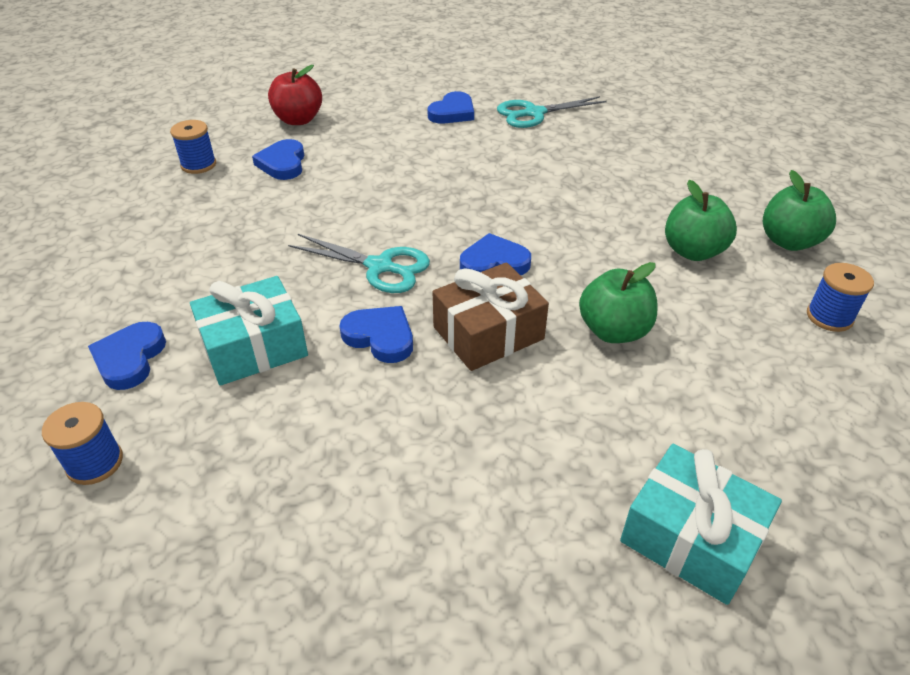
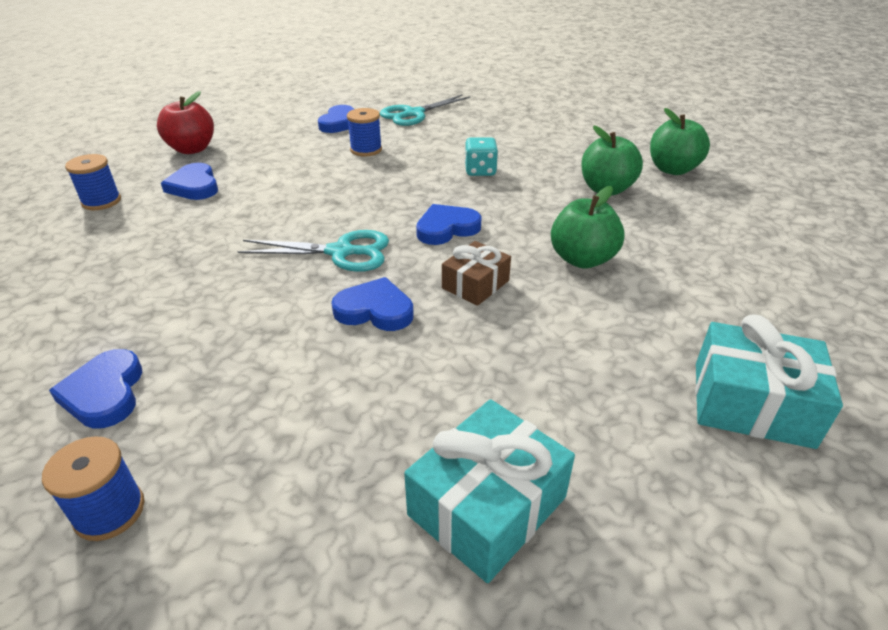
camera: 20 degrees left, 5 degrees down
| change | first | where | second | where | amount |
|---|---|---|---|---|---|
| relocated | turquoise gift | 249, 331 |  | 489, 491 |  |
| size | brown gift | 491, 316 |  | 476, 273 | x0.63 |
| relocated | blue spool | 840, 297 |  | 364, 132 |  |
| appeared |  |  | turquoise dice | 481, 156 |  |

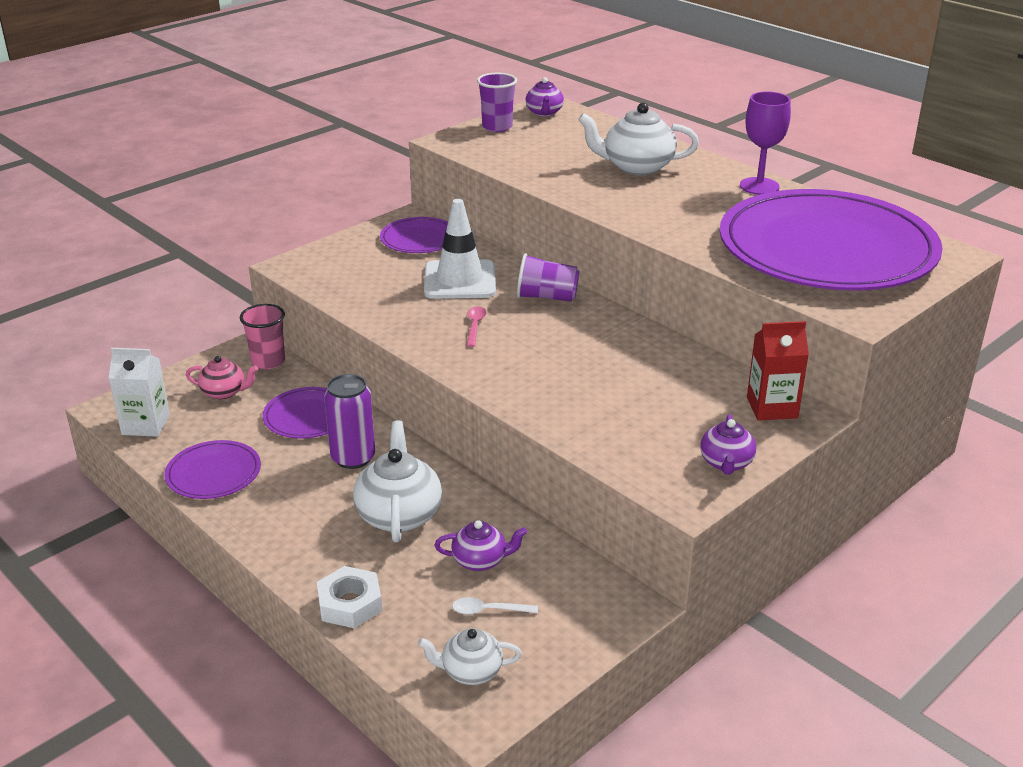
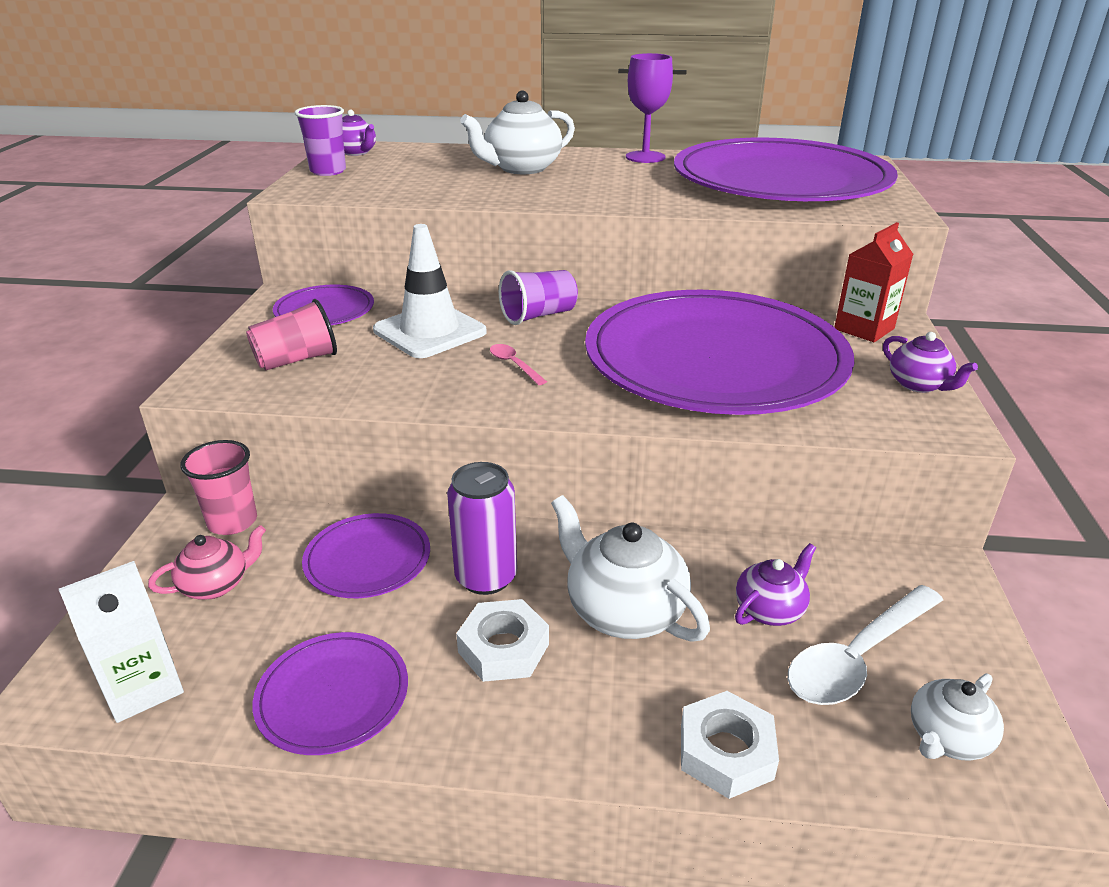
camera: 40 degrees left, 0 degrees up
| change | first | where | second | where | amount |
|---|---|---|---|---|---|
| size | white spoon | 495, 606 |  | 865, 645 | x2.07 |
| appeared |  |  | pink cup | 291, 335 |  |
| appeared |  |  | white nut | 502, 640 |  |
| appeared |  |  | purple plate | 719, 352 |  |

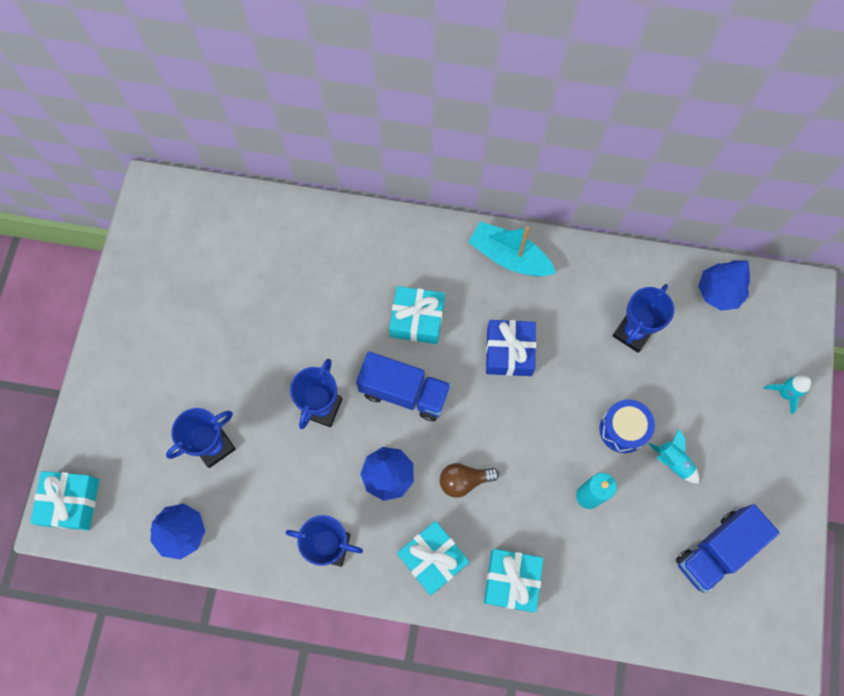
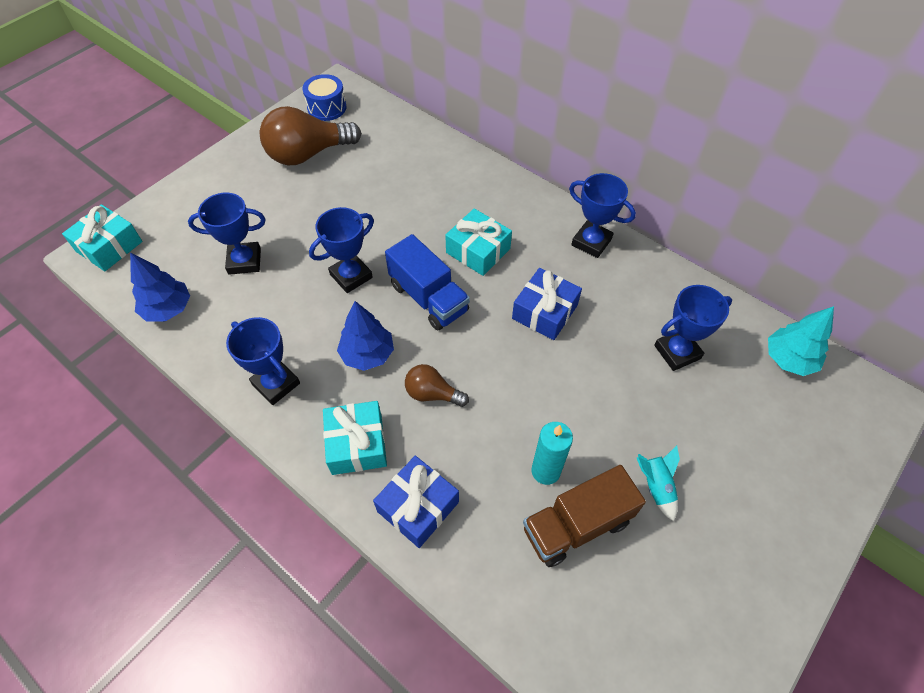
camera: 30 degrees right, 15 degrees down
| change | first | where | second | where | amount |
|---|---|---|---|---|---|
| exchanged | turquoise boat | 512, 249 | blue trophy | 602, 215 |  |
| colour | turquoise gift | 514, 580 | blue gift | 416, 502 |  |
| relocated | blue drum | 627, 426 |  | 324, 97 |  |
| missing | blue truck | 727, 548 |  |  |  |
| colour | blue tree | 724, 286 | turquoise tree | 801, 341 |  |
| missing | turquoise rocket | 787, 394 |  |  |  |
| appeared |  |  | brown light bulb | 310, 135 |  |
| appeared |  |  | brown truck | 584, 516 |  |

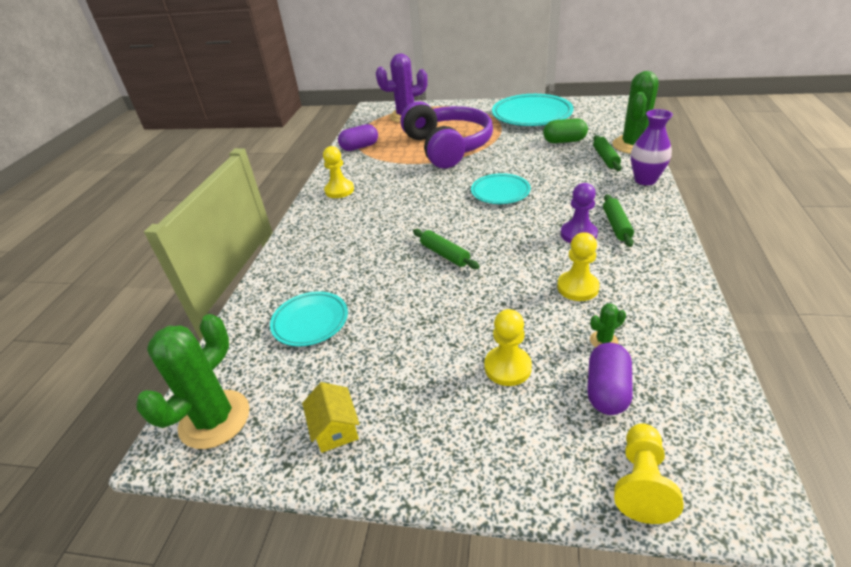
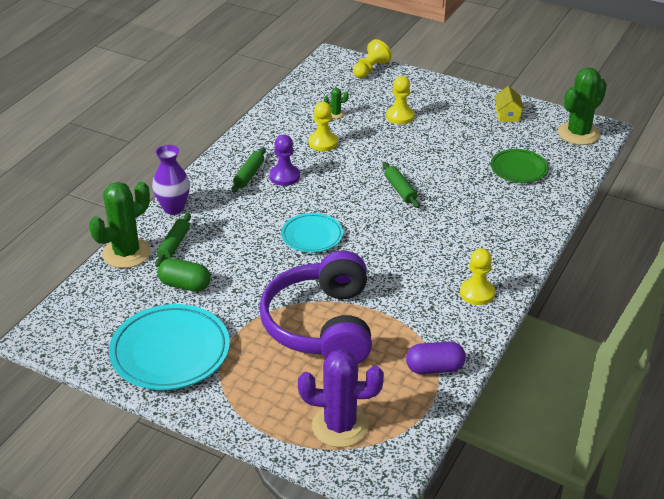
camera: 165 degrees left, 0 degrees up
| change | first | where | second | where | amount |
|---|---|---|---|---|---|
| colour | turquoise plate | 309, 318 | green plate | 519, 166 |  |
| missing | purple capsule | 610, 379 |  |  |  |

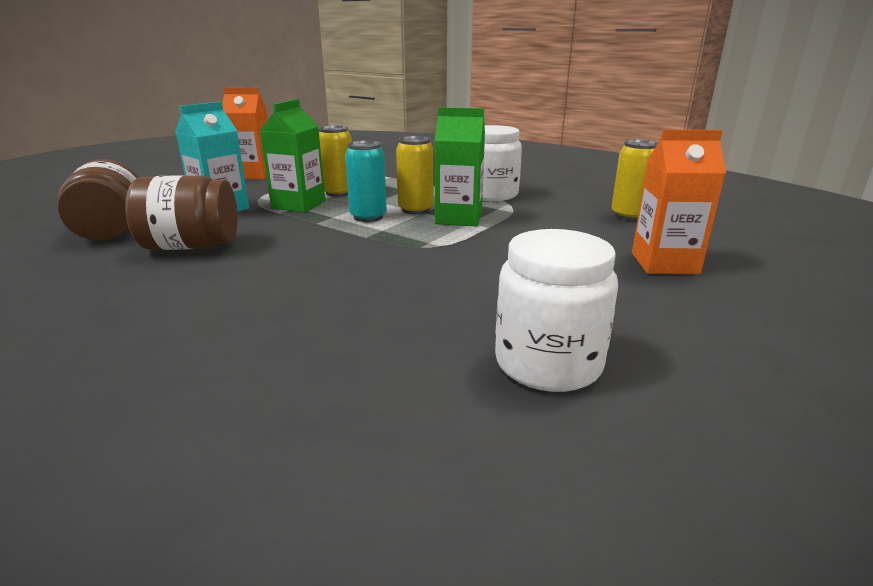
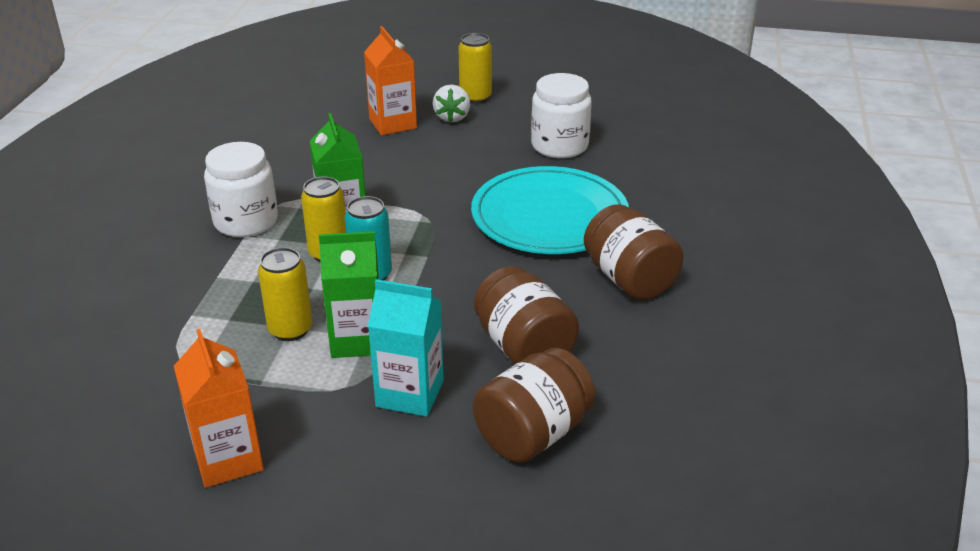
camera: 115 degrees left, 10 degrees up
| change | first | where | second | where | amount |
|---|---|---|---|---|---|
| relocated | yellow can | 634, 180 |  | 475, 68 |  |
| appeared |  |  | white strawberry | 451, 103 |  |
| appeared |  |  | turquoise plate | 550, 210 |  |
| appeared |  |  | brown jar | 634, 252 |  |

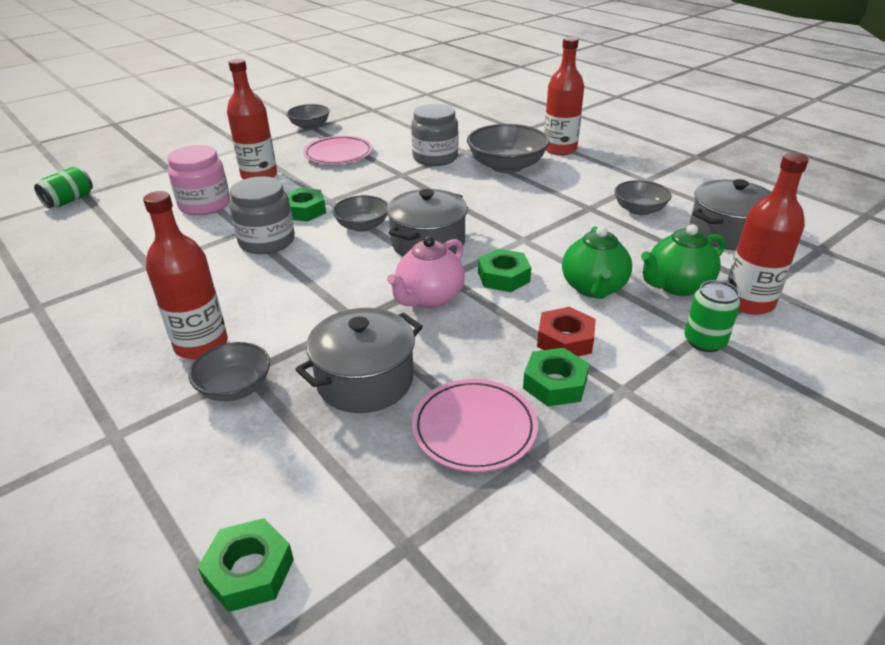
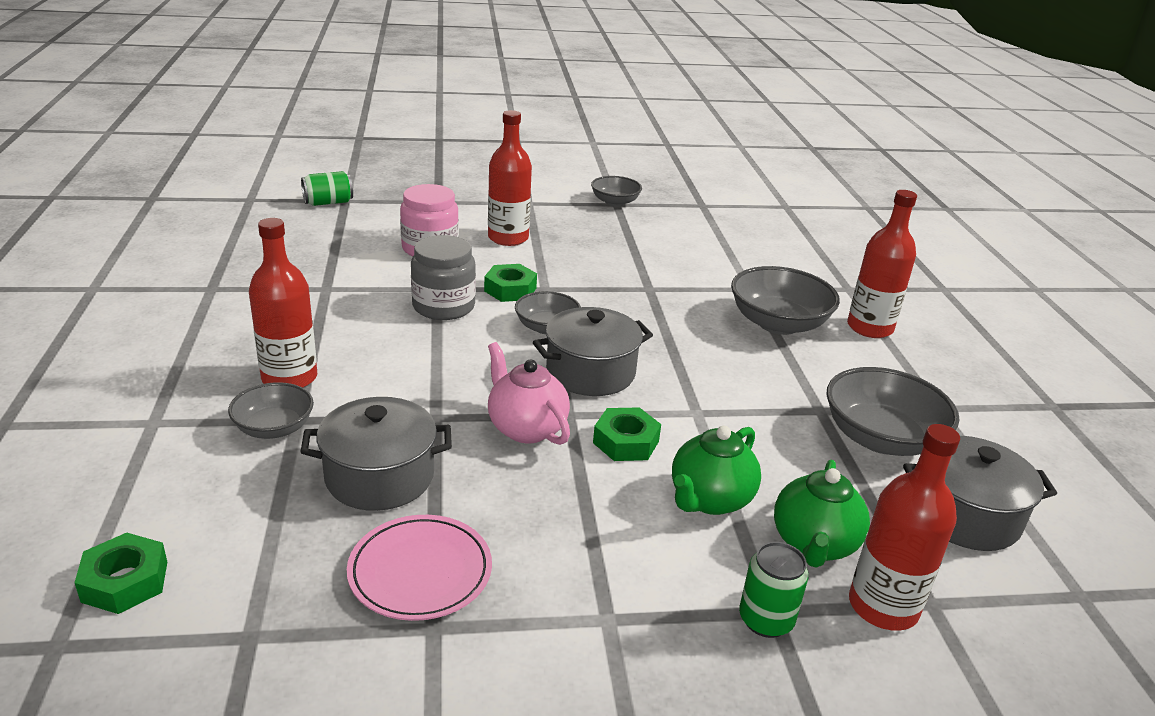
camera: 30 degrees right, 5 degrees down
| change | first | where | second | where | amount |
|---|---|---|---|---|---|
| missing | pink plate | 338, 150 |  |  |  |
| spun | pink teapot | 426, 272 |  | 529, 393 | 75 degrees clockwise |
| missing | grey jar | 434, 135 |  |  |  |
| missing | green nut | 556, 377 |  |  |  |
| missing | red nut | 566, 332 |  |  |  |
| size | grey bowl | 643, 197 |  | 893, 411 | x1.66 |
| spun | green teapot | 683, 260 |  | 822, 514 | 75 degrees counterclockwise |

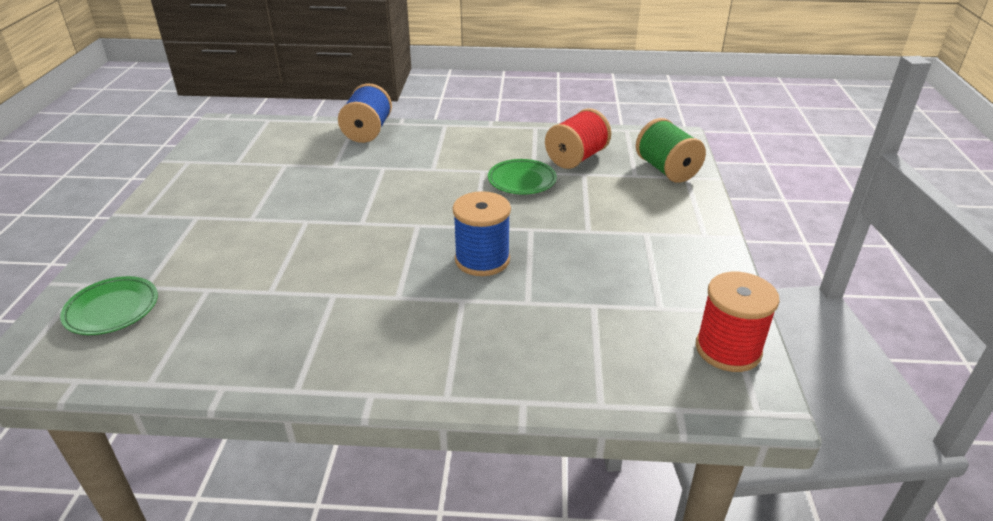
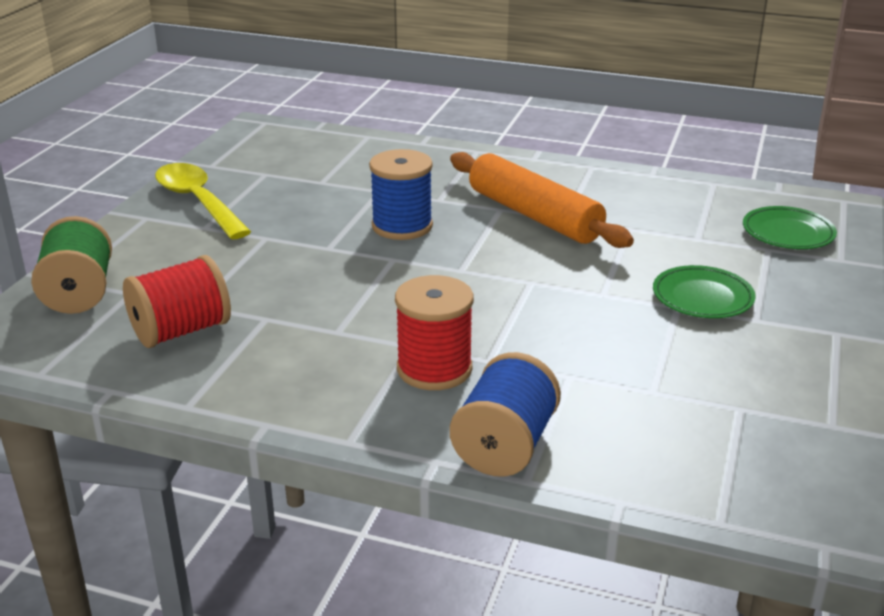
camera: 165 degrees left, 5 degrees down
| change | first | where | second | where | amount |
|---|---|---|---|---|---|
| relocated | green plate | 522, 177 |  | 704, 291 |  |
| relocated | red spool | 738, 322 |  | 434, 332 |  |
| appeared |  |  | yellow spoon | 203, 201 |  |
| appeared |  |  | orange rolling pin | 542, 200 |  |

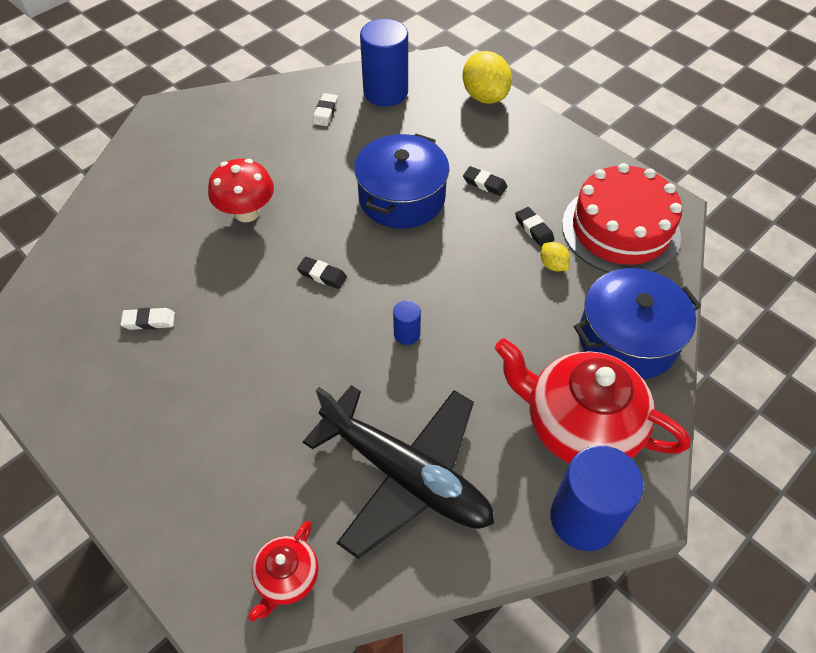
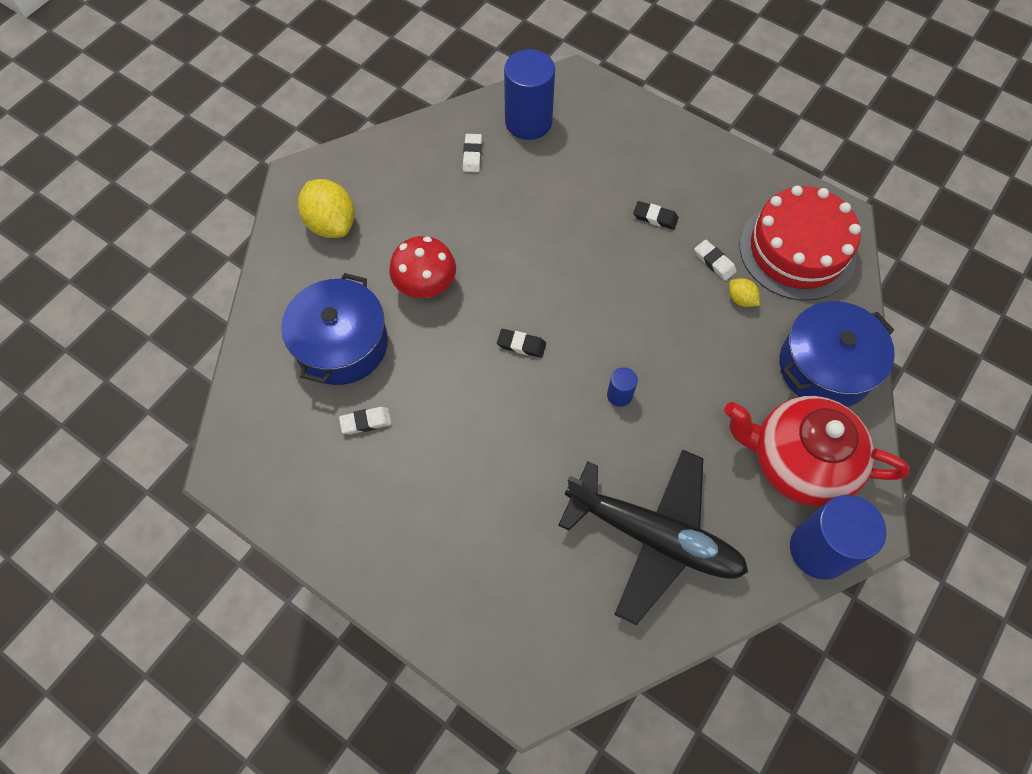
camera: 10 degrees left, 10 degrees up
| change | first | where | second | where | amount |
|---|---|---|---|---|---|
| missing | red teapot | 283, 571 |  |  |  |
| relocated | blue pot | 401, 181 |  | 334, 329 |  |
| relocated | yellow lemon | 487, 77 |  | 326, 208 |  |
| colour | black eraser | 534, 227 | white eraser | 715, 260 |  |

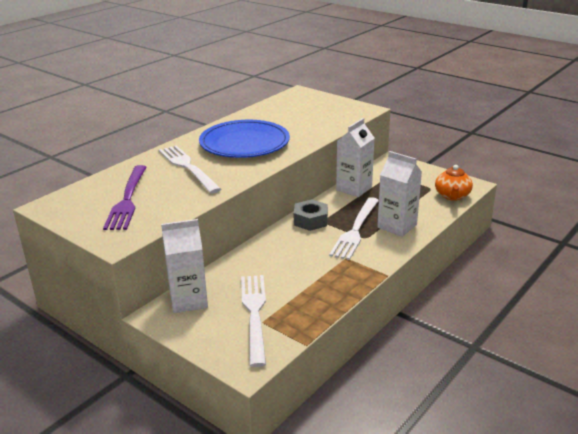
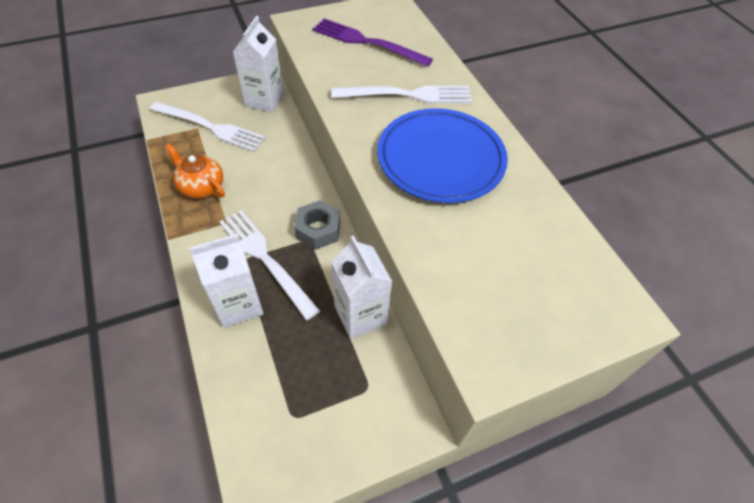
camera: 115 degrees right, 25 degrees up
| change | first | where | second | where | amount |
|---|---|---|---|---|---|
| relocated | orange teapot | 454, 183 |  | 195, 170 |  |

